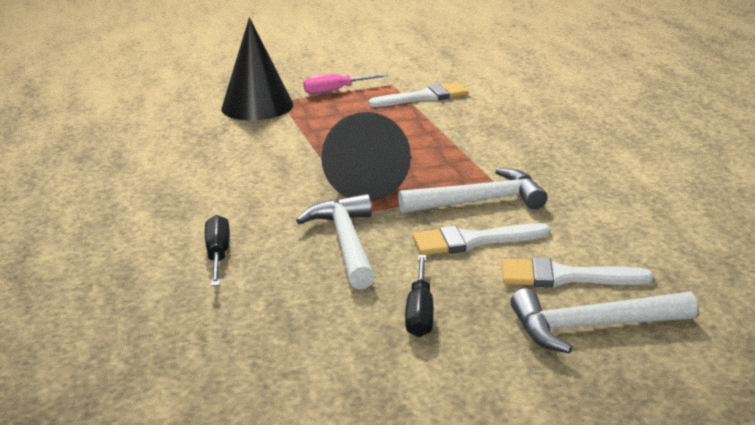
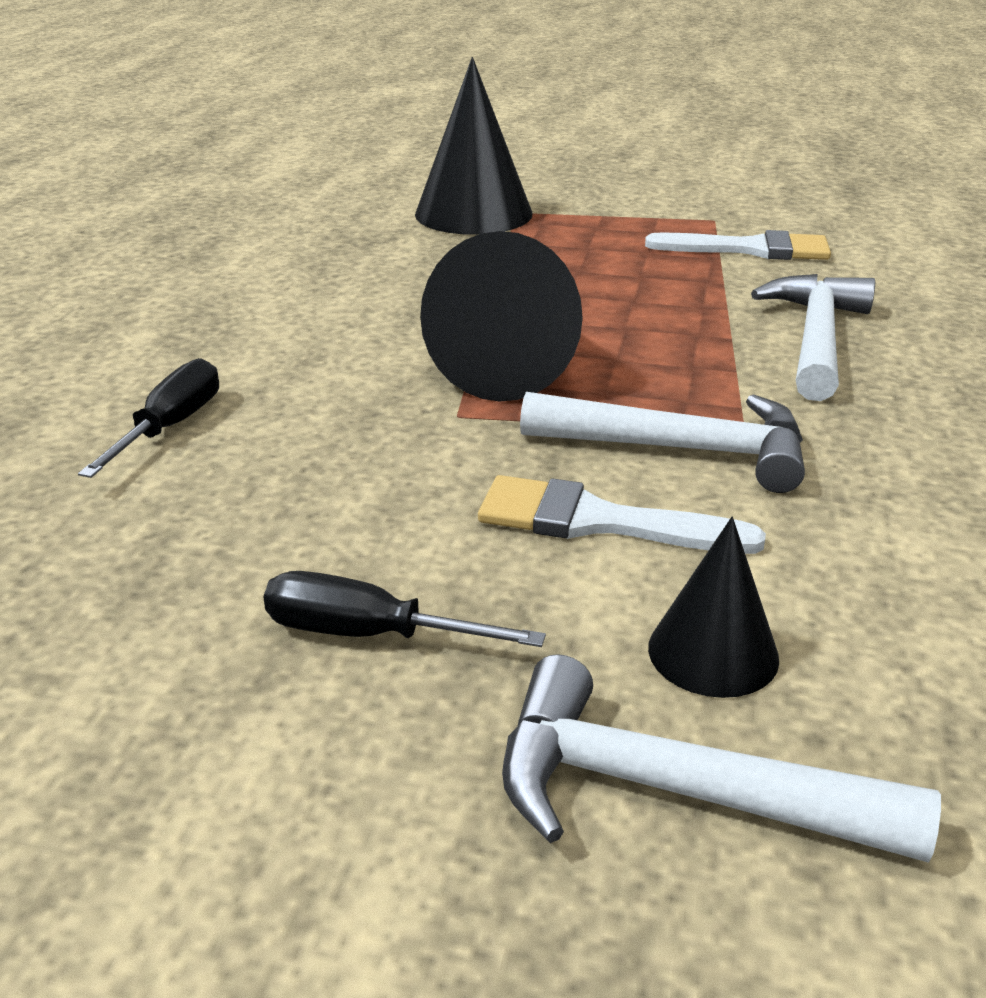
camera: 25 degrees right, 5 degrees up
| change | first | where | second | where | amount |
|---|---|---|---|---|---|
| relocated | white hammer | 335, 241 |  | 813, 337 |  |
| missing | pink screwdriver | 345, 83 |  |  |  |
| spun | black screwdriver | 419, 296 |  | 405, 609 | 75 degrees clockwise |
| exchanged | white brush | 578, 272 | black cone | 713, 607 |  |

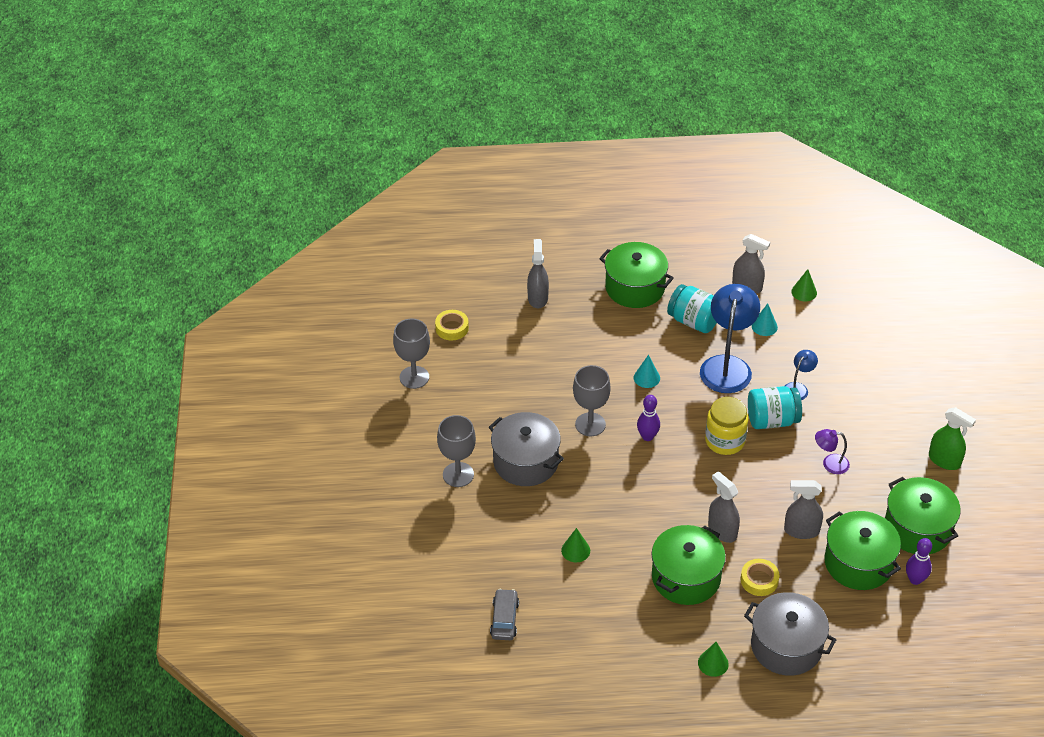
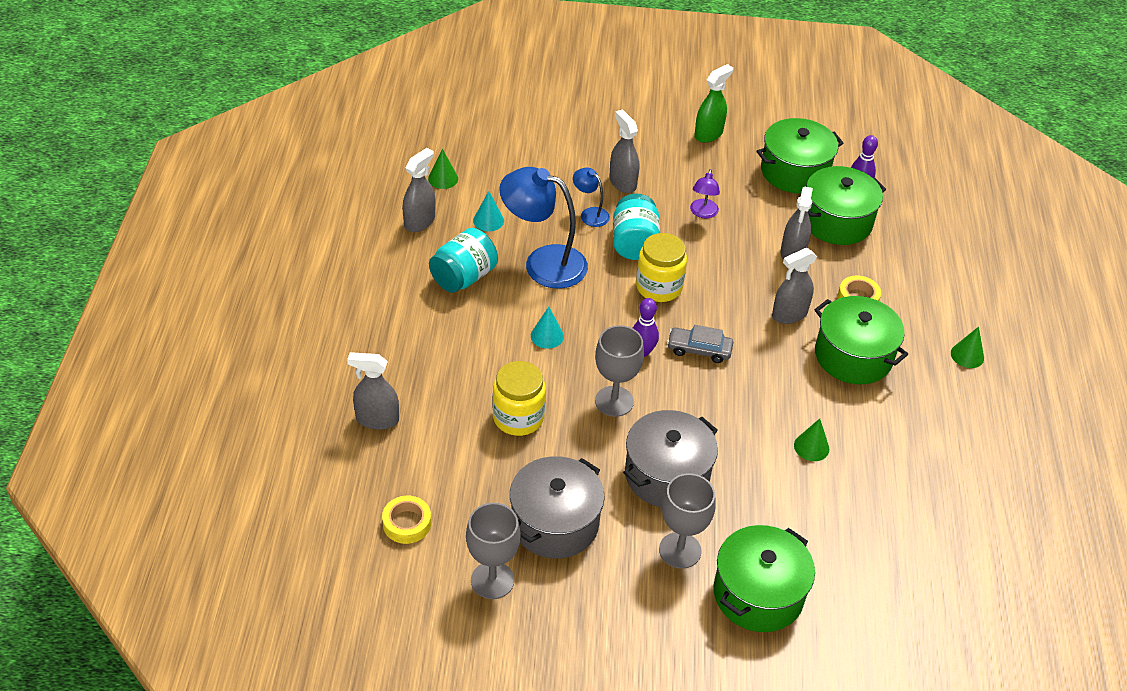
camera: 85 degrees left, 0 degrees up
| change | first | where | second | where | amount |
|---|---|---|---|---|---|
| relocated | grey car | 504, 614 |  | 700, 344 |  |
| relocated | green pot | 636, 275 |  | 764, 578 |  |
| relocated | grey pot | 790, 634 |  | 557, 507 |  |
| appeared |  |  | yellow jar | 519, 398 |  |
| appeared |  |  | grey spray bottle | 624, 151 |  |

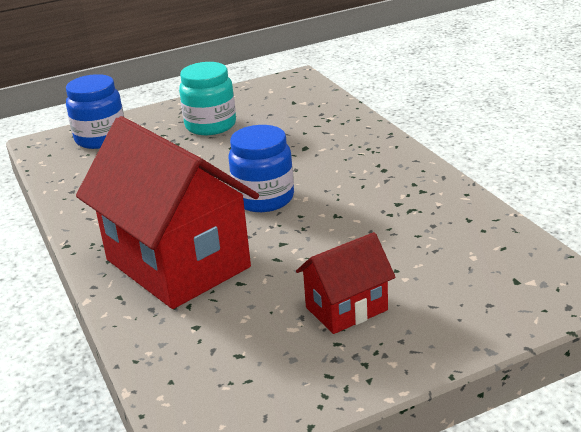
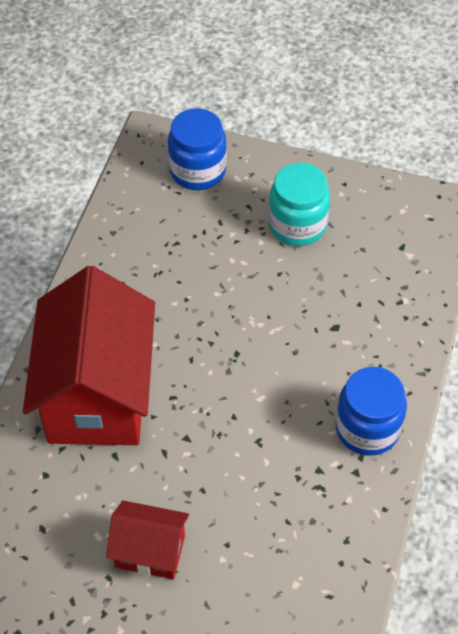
camera: 40 degrees right, 25 degrees up
| change | first | where | second | where | amount |
|---|---|---|---|---|---|
| relocated | blue jar | 261, 168 |  | 371, 411 |  |

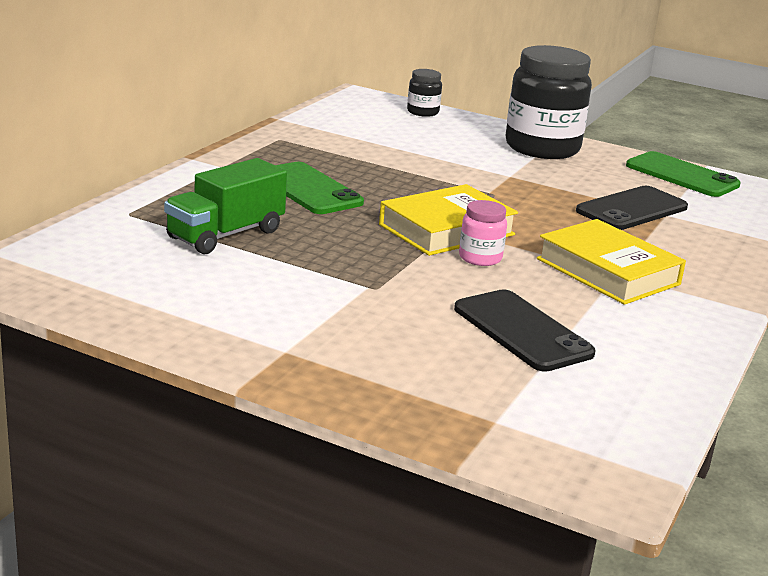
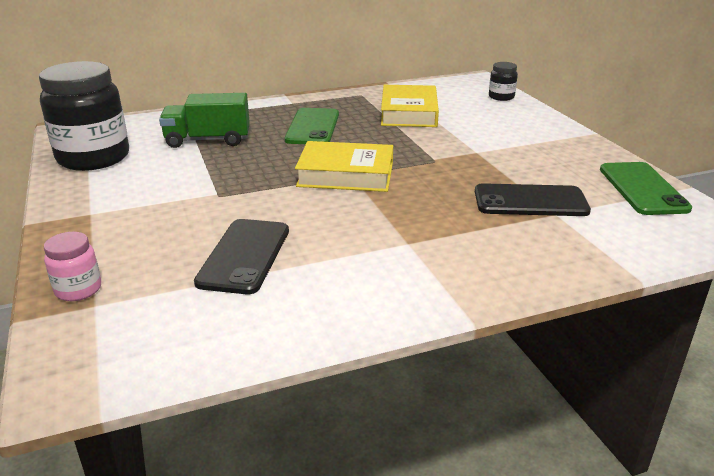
camera: 45 degrees right, 5 degrees up
| change | first | where | second | where | amount |
|---|---|---|---|---|---|
| relocated | pink jar | 483, 233 |  | 72, 266 |  |
| relocated | black jar | 549, 102 |  | 84, 116 |  |
| relocated | yellow book | 611, 262 |  | 410, 106 |  |

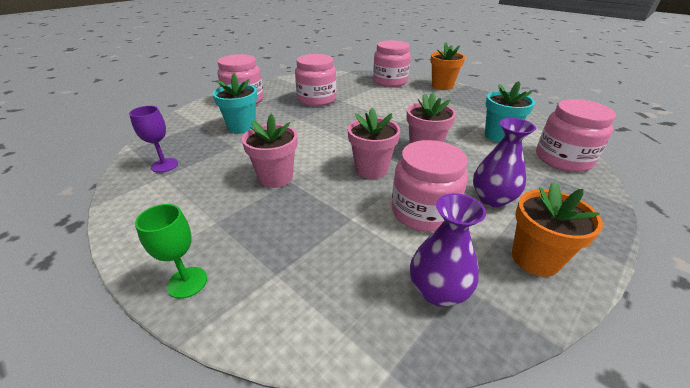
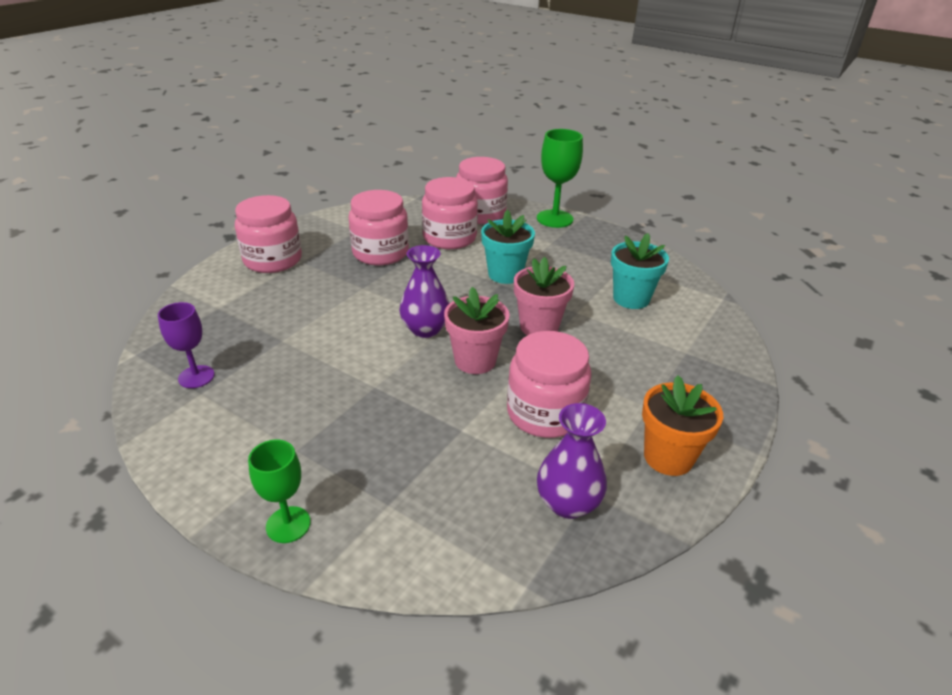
camera: 10 degrees left, 0 degrees up
| change | first | where | second | where | amount |
|---|---|---|---|---|---|
| relocated | turquoise flower pot | 235, 104 |  | 508, 247 |  |
| missing | pink flower pot | 269, 151 |  |  |  |
| exchanged | orange flower pot | 448, 66 | green goblet | 560, 178 |  |
| relocated | purple vase | 504, 162 |  | 424, 291 |  |
| relocated | pink jar | 576, 135 |  | 450, 213 |  |

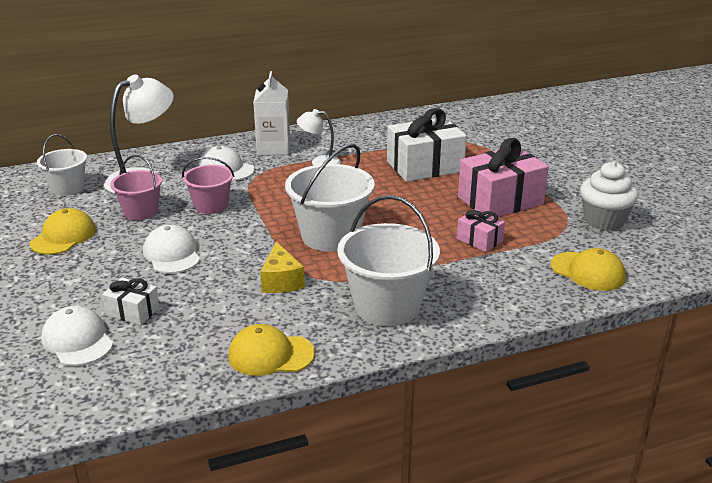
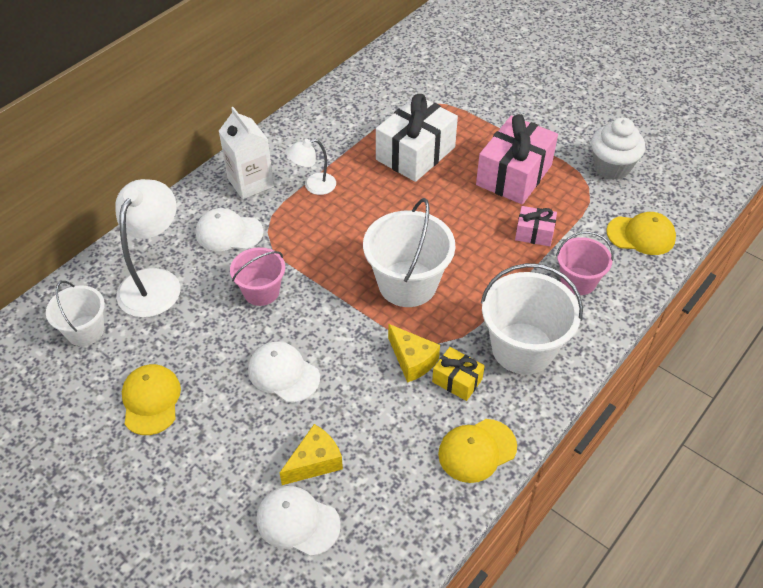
camera: 30 degrees left, 20 degrees up
| change | first | where | second | where | amount |
|---|---|---|---|---|---|
| exchanged | white gift | 131, 301 | yellow cheese | 311, 454 |  |
| relocated | pink bucket | 136, 187 |  | 585, 263 |  |
| appeared |  |  | yellow gift | 458, 374 |  |

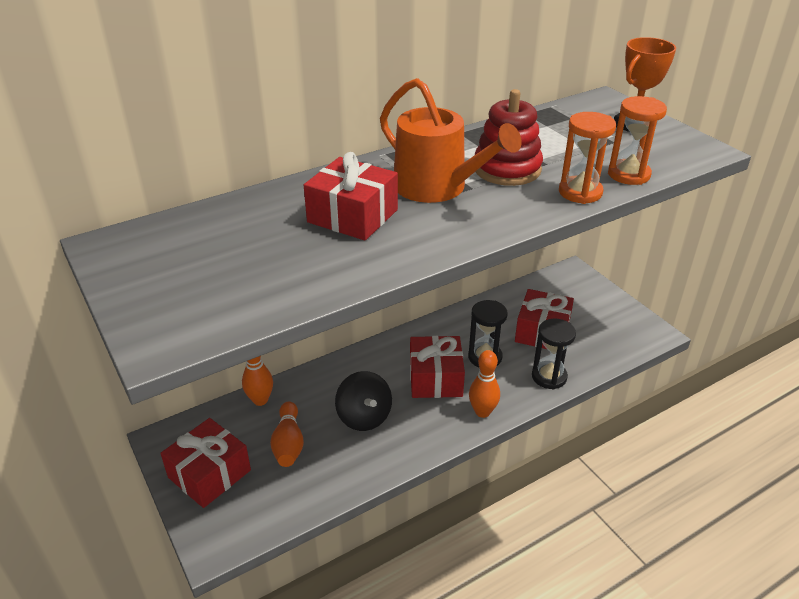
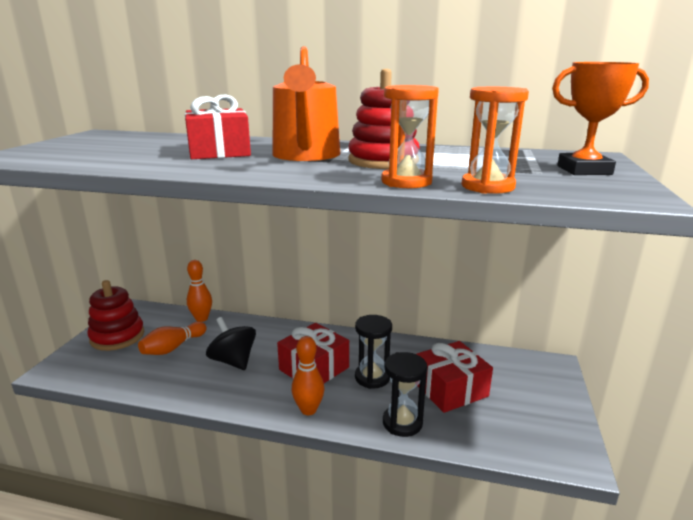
camera: 45 degrees right, 15 degrees down
| change | first | where | second | where | amount |
|---|---|---|---|---|---|
| exchanged | red gift | 205, 463 | red stacking toy | 115, 315 |  |
| spun | black spinning top | 363, 401 |  | 231, 343 | 120 degrees clockwise |

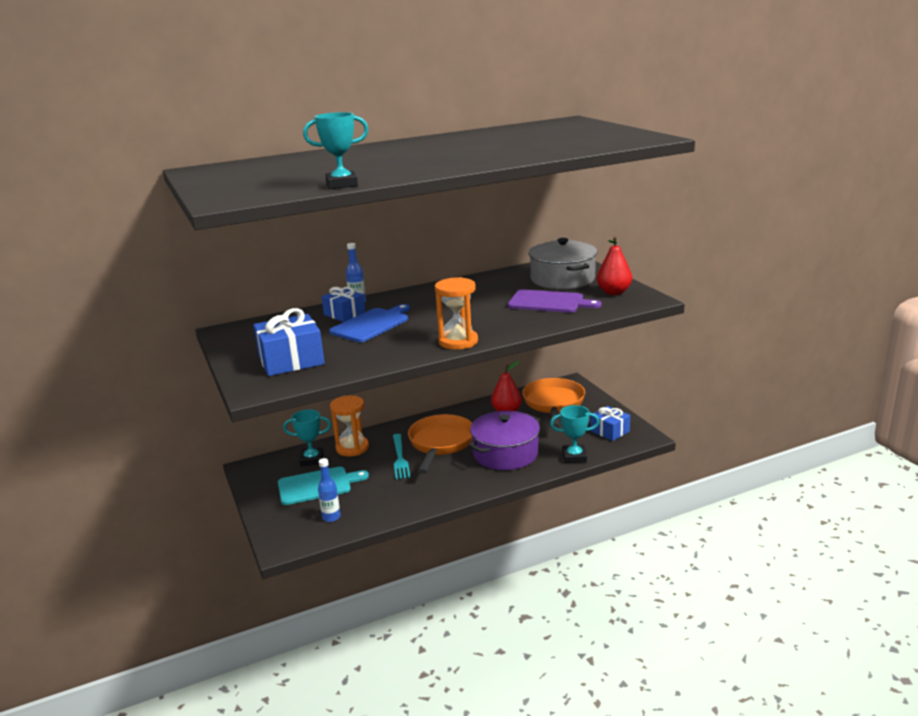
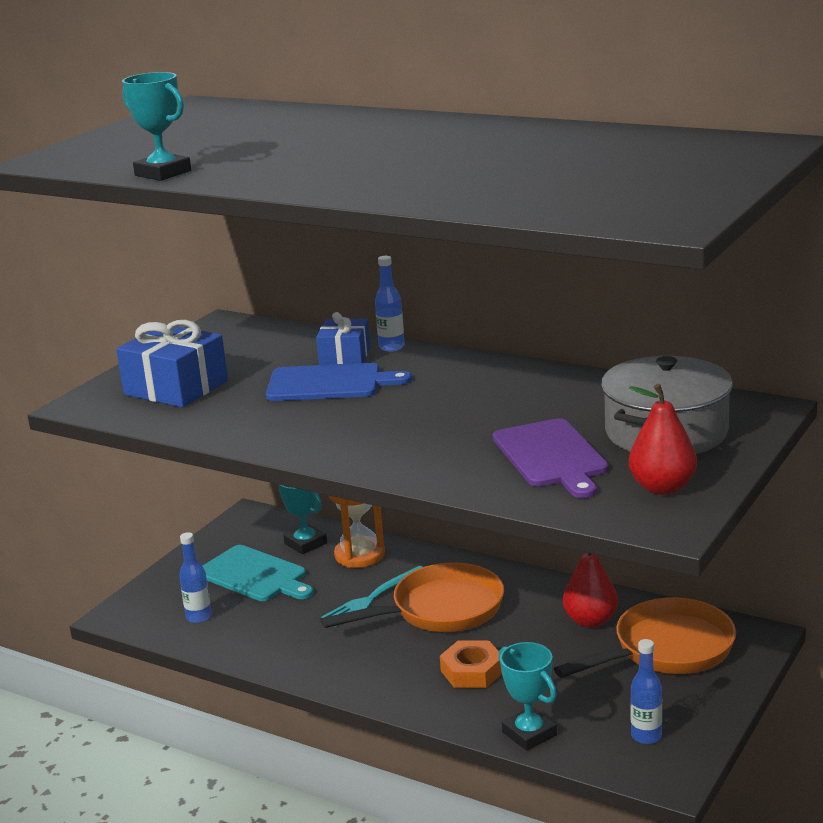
camera: 55 degrees right, 0 degrees up
| change | first | where | second | where | amount |
|---|---|---|---|---|---|
| missing | orange hourglass | 456, 313 |  |  |  |
| exchanged | purple pot | 504, 440 | orange nut | 471, 664 |  |
| exchanged | blue gift | 610, 423 | blue bottle | 646, 691 |  |

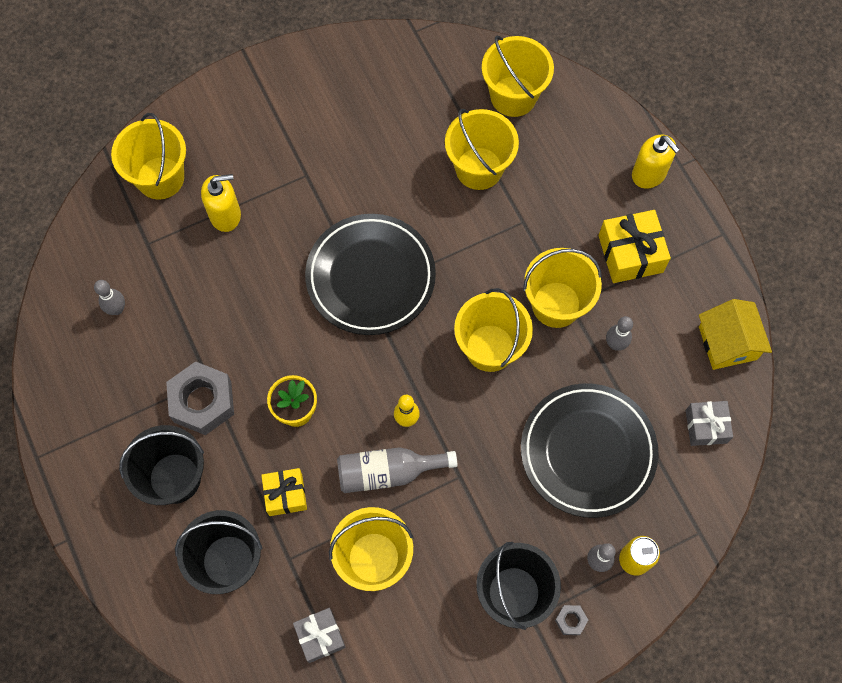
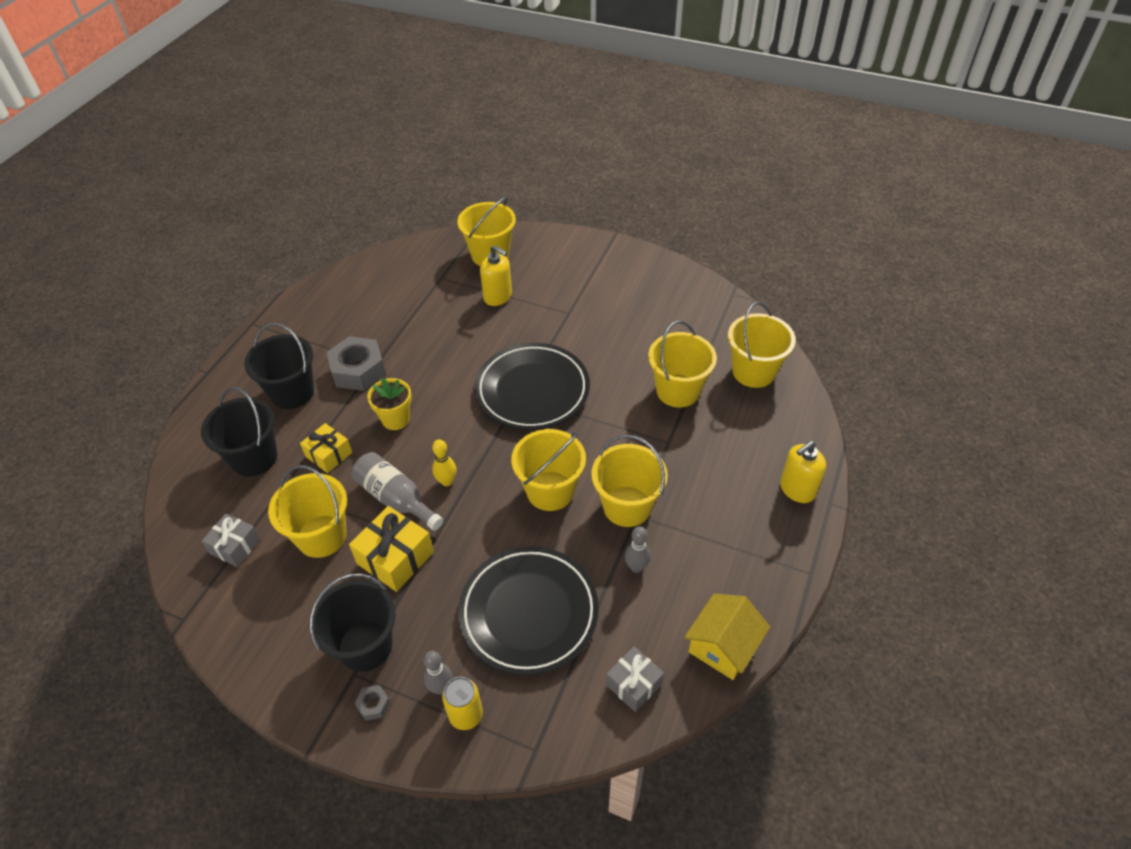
camera: 50 degrees right, 20 degrees down
| change | first | where | second | where | amount |
|---|---|---|---|---|---|
| missing | grey bowling pin | 109, 297 |  |  |  |
| relocated | yellow gift | 634, 246 |  | 391, 549 |  |
| spun | yellow soap dispenser | 656, 162 |  | 803, 472 | 45 degrees clockwise |

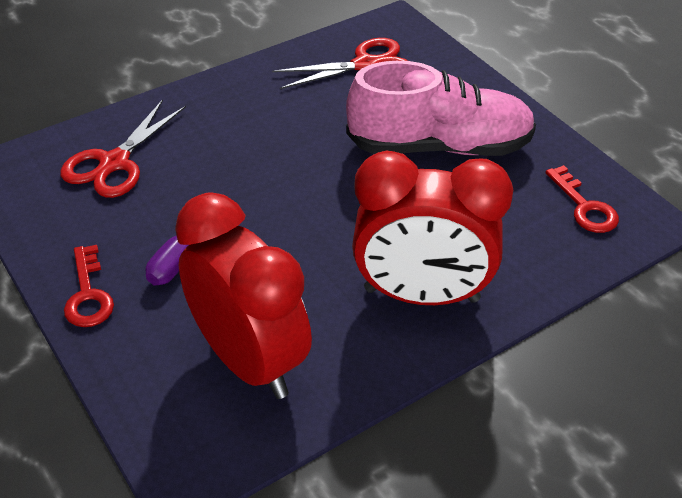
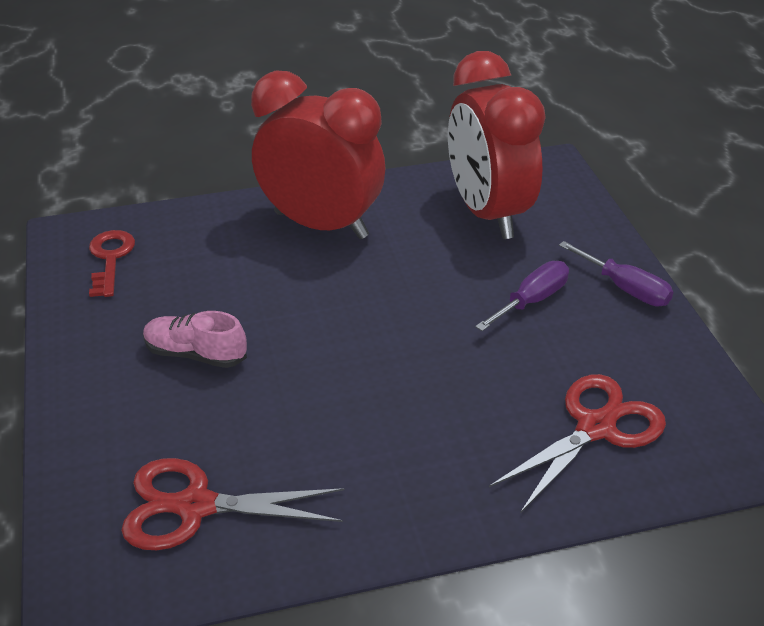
camera: 160 degrees left, 5 degrees down
| change | first | where | second | where | amount |
|---|---|---|---|---|---|
| exchanged | red key | 89, 286 | purple screwdriver | 616, 273 |  |
| size | pink shoe | 441, 108 |  | 195, 339 | x0.49 |

